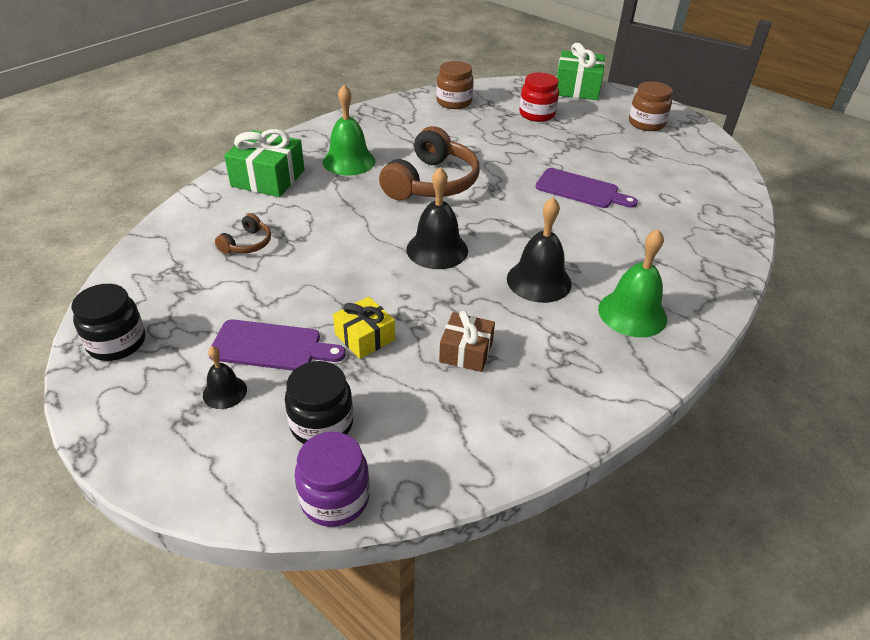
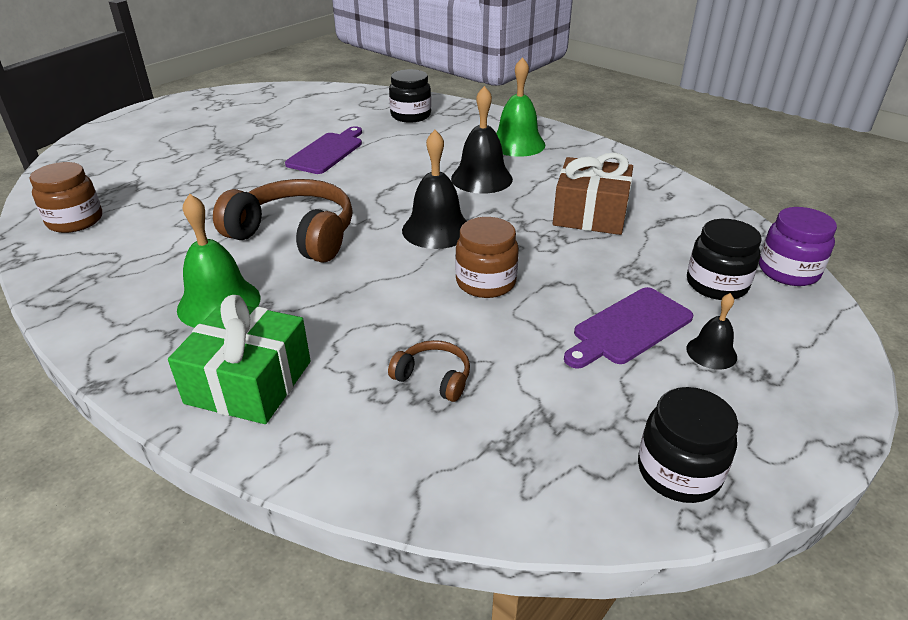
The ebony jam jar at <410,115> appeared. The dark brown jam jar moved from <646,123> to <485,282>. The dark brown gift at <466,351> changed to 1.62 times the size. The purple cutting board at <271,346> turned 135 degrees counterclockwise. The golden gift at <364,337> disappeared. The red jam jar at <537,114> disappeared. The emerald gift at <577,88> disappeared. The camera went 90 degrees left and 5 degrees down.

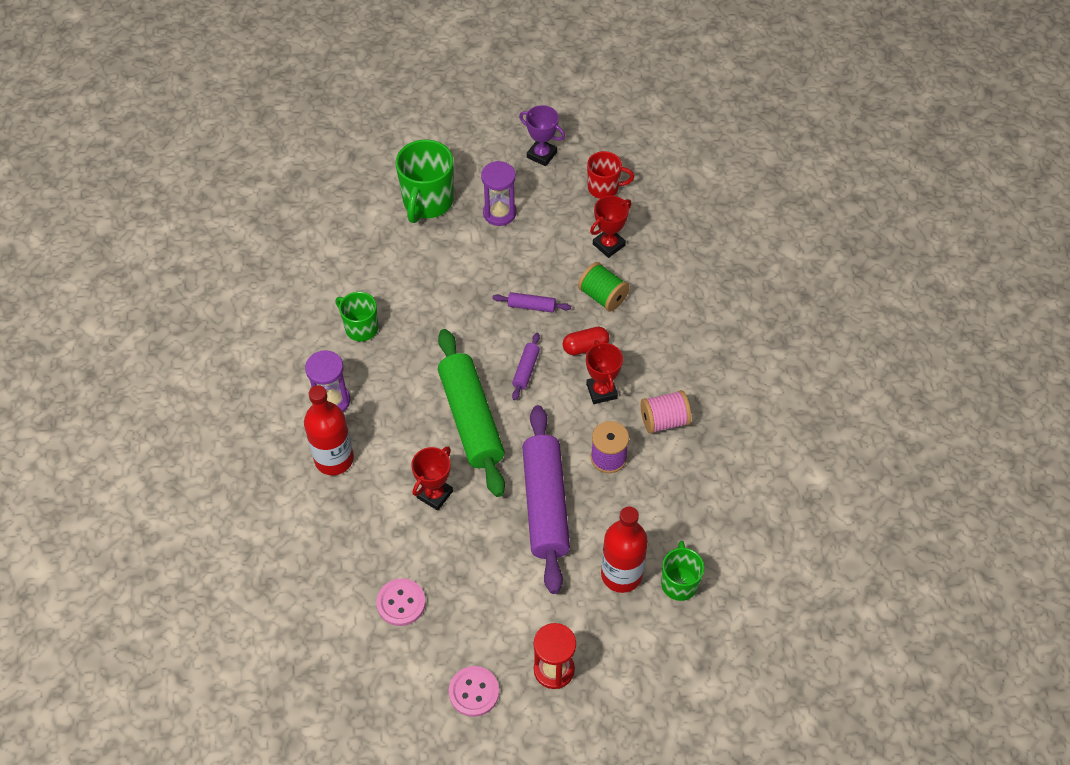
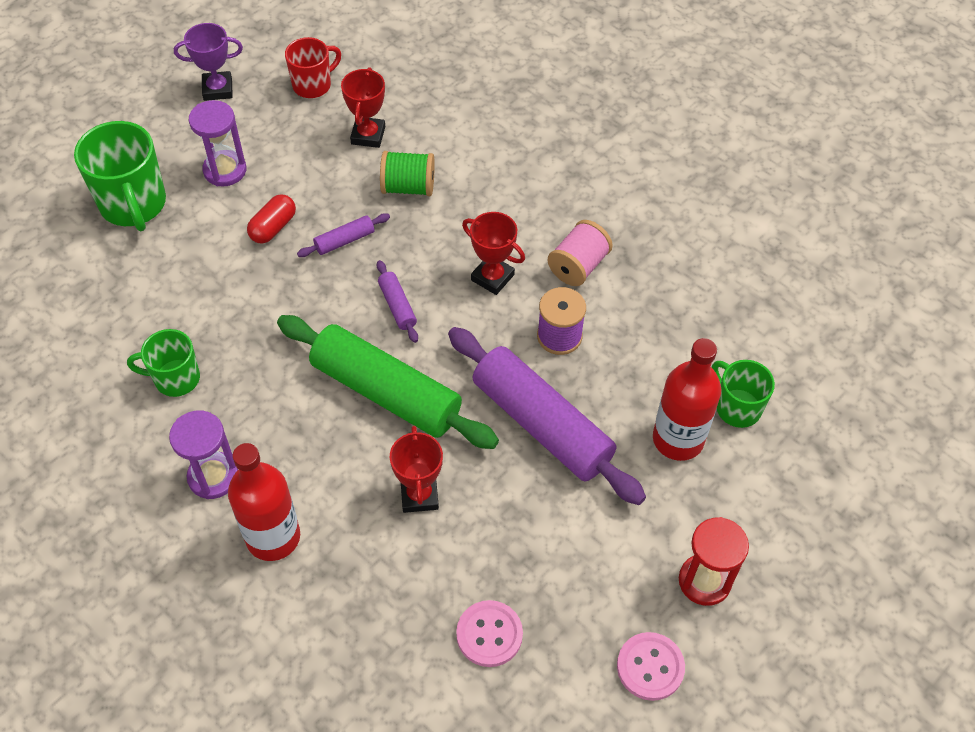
The red pill shape moved from <585,347> to <273,227>. The camera went 40 degrees left and 0 degrees up.

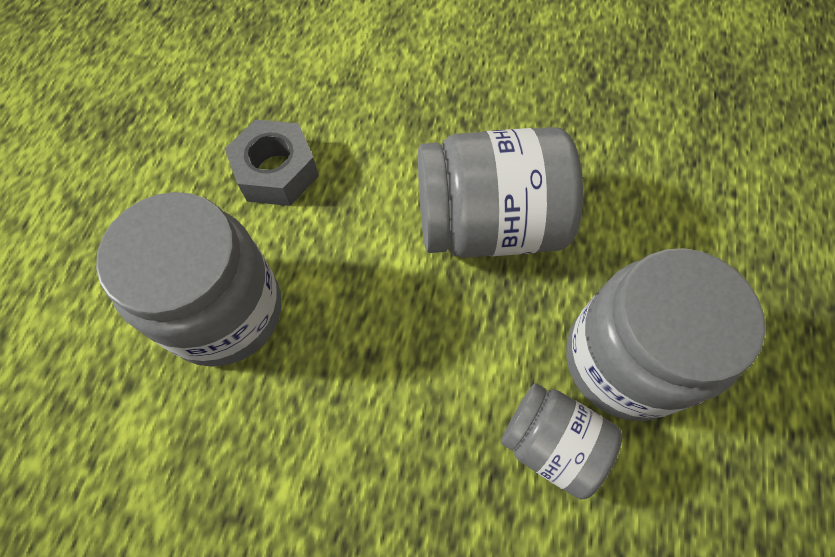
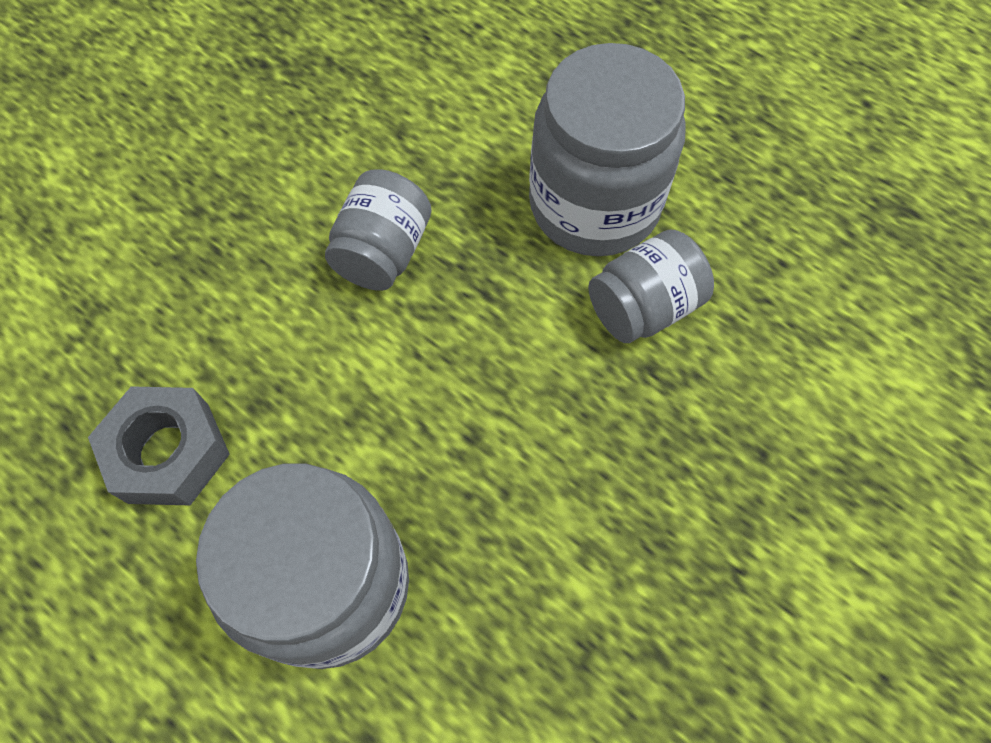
The gray jam jar at <488,224> changed to 0.58 times the size. The camera went 65 degrees left and 0 degrees up.

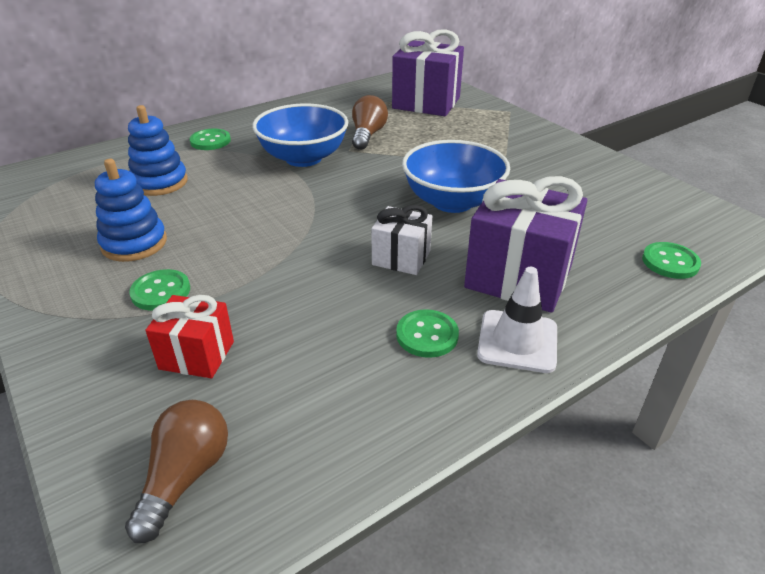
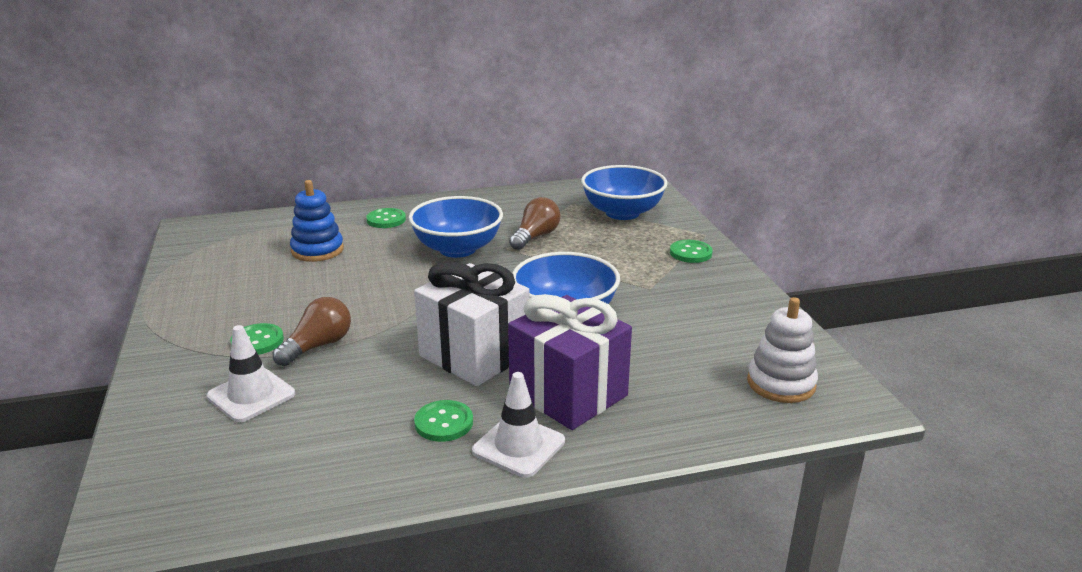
The red gift at <197,355> was replaced by the white traffic cone at <251,395>. The dark brown bulb moved from <185,477> to <318,346>. The white gift at <401,258> changed to 1.79 times the size. The purple gift at <426,103> was replaced by the blue serving bowl at <622,213>. The emerald sewing button moved from <670,262> to <690,253>. The white ring stacker at <781,383> appeared. The blue ring stacker at <134,243> disappeared. The camera went 20 degrees right and 10 degrees down.

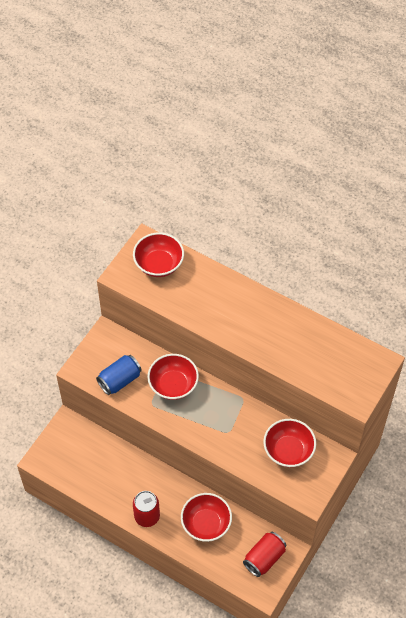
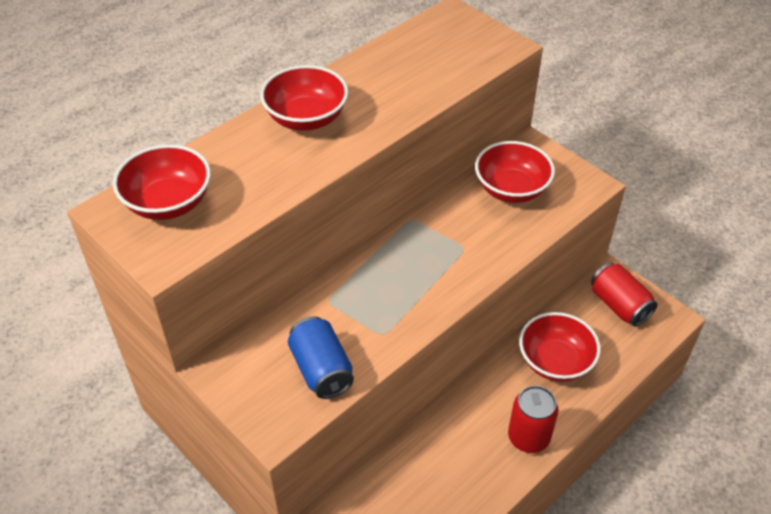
The red serving bowl moved from <173,385> to <306,118>. The camera went 75 degrees left and 10 degrees down.

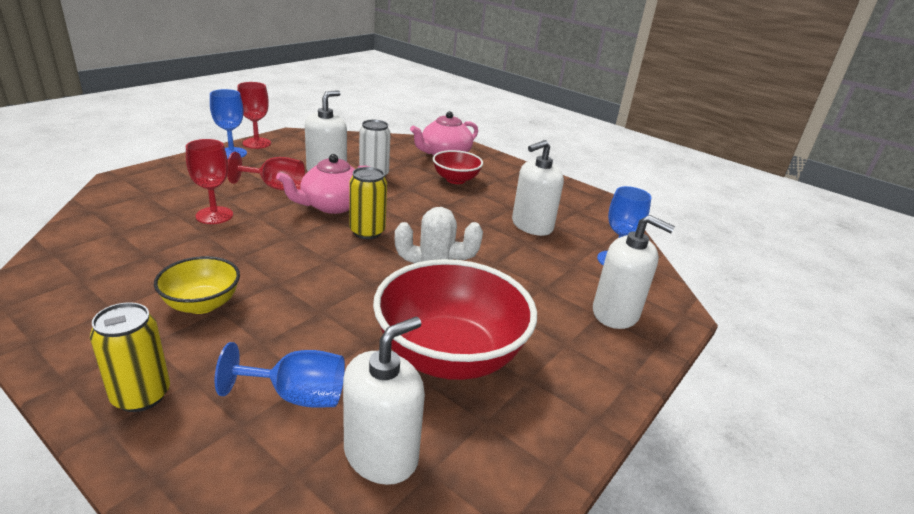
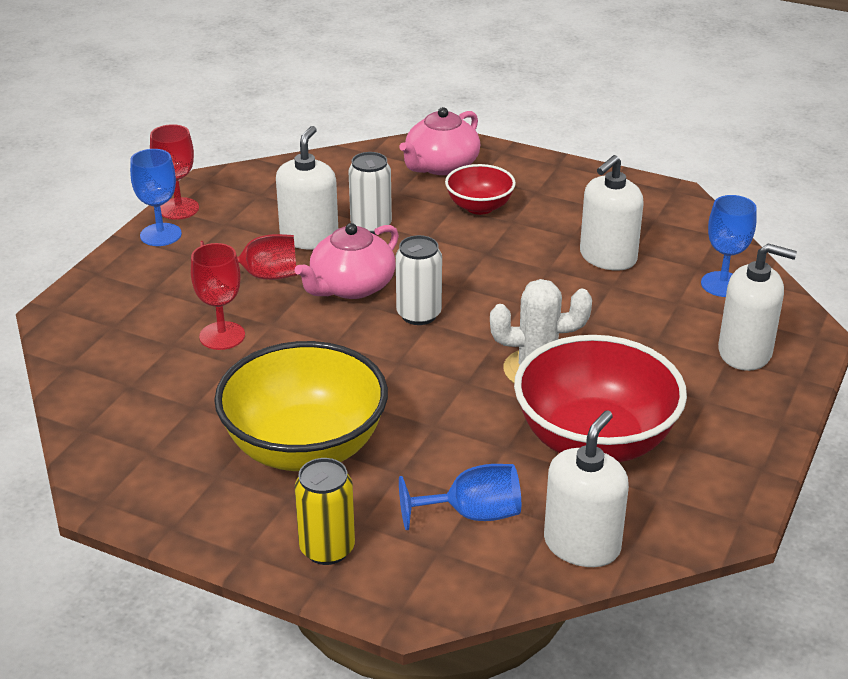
The golden serving bowl at <202,304> changed to 1.90 times the size. The golden soda can at <367,232> became the white soda can at <419,314>. The camera went 10 degrees left and 5 degrees up.

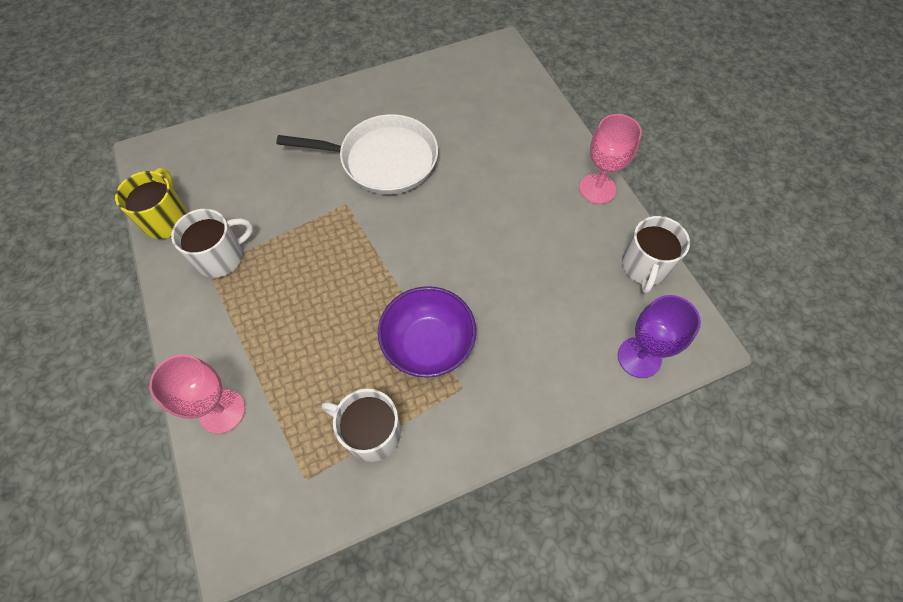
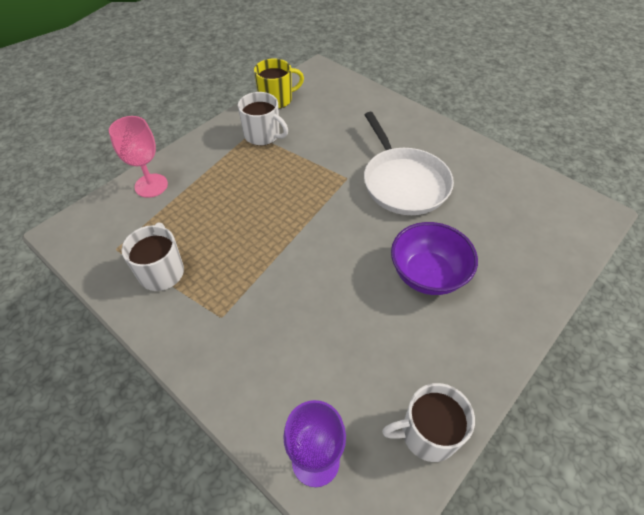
The purple serving bowl moved from <428,345> to <427,274>. The rose-pink chalice at <597,188> disappeared. The camera went 65 degrees right and 10 degrees down.

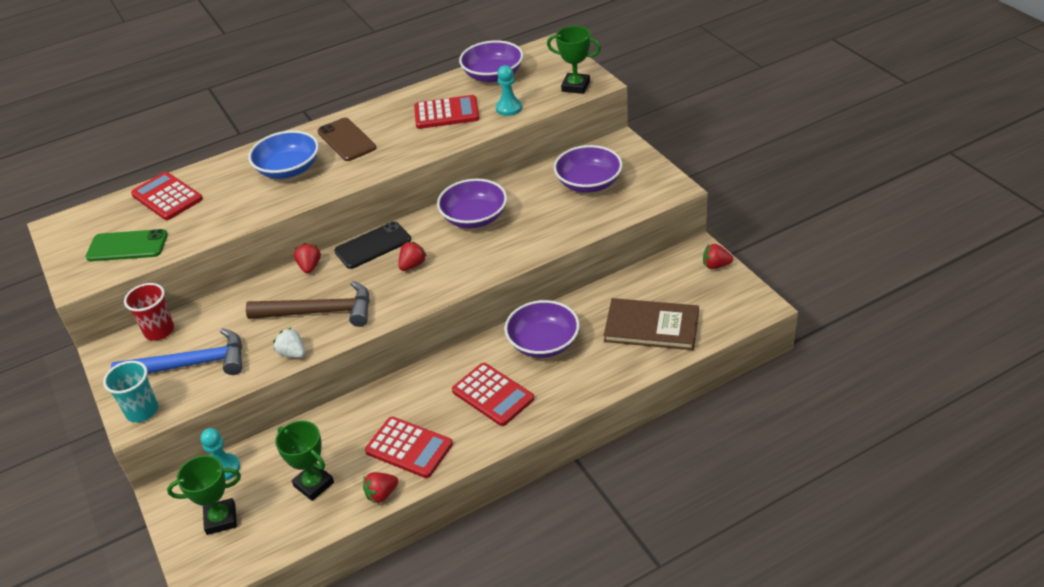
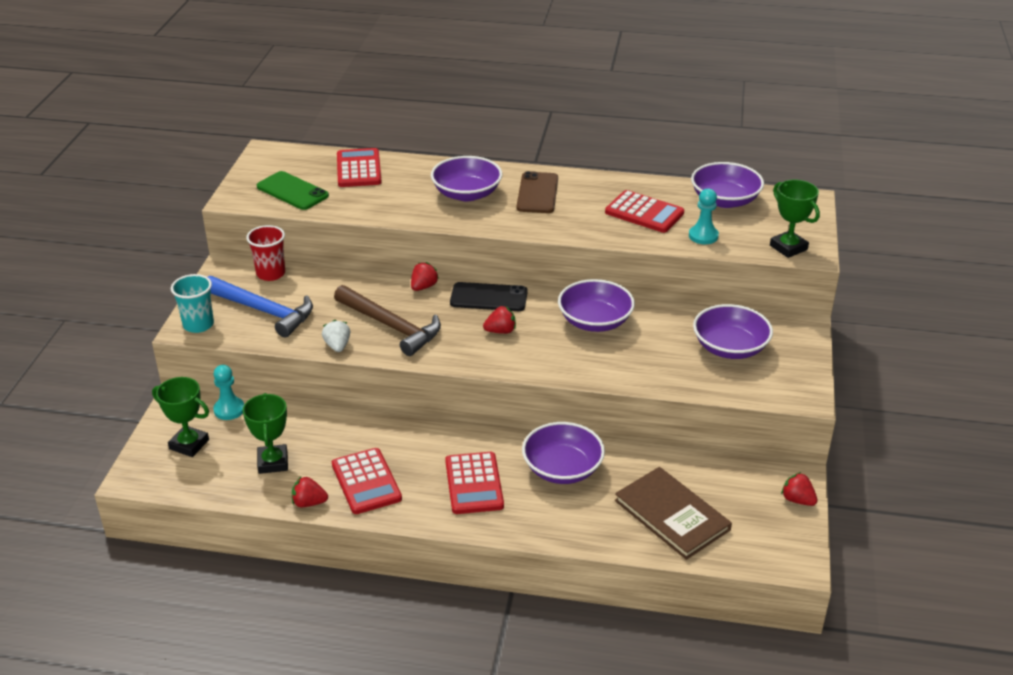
The blue serving bowl at <288,169> became the purple serving bowl at <467,194>. The camera went 35 degrees right and 5 degrees down.

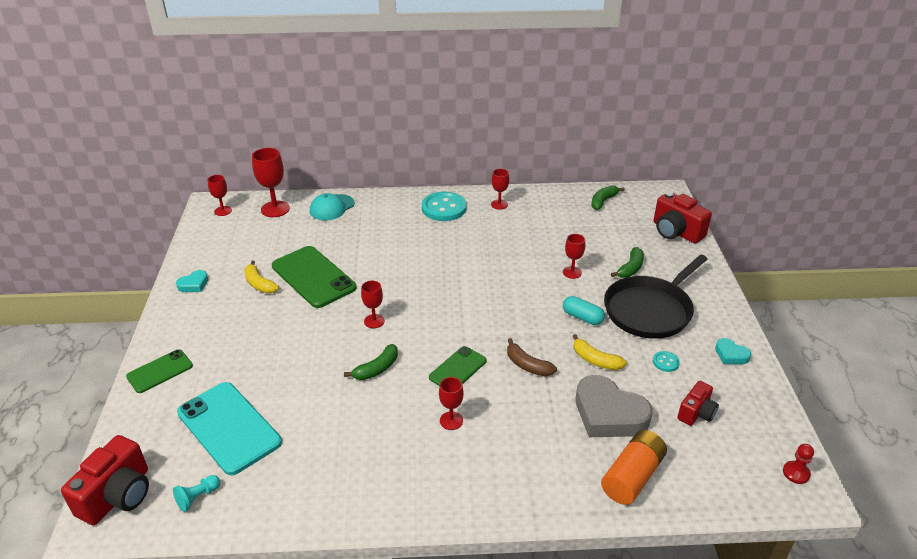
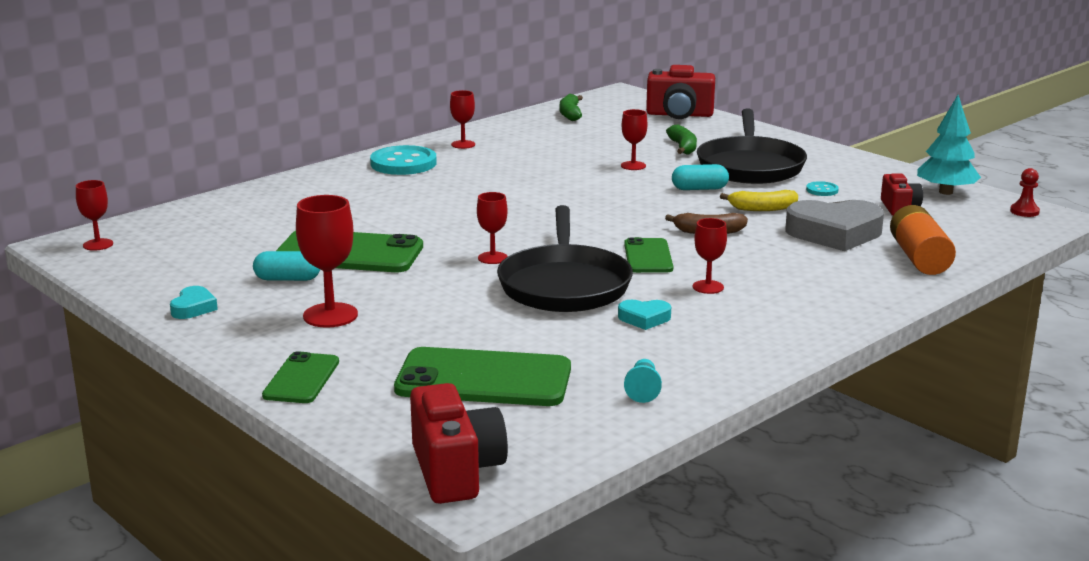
The golden banana fruit at <259,284> was replaced by the teal pill shape at <287,279>. The red chalice moved from <275,209> to <330,315>. The teal mobile phone at <228,427> became the emerald mobile phone at <483,379>. The emerald banana fruit at <376,369> was replaced by the ebony pan at <564,285>. The teal love heart moved from <731,355> to <644,318>. The teal chess pawn moved from <198,497> to <643,390>. The teal fir tree at <945,192> appeared. The teal peaked cap at <332,207> disappeared. The camera went 40 degrees left and 15 degrees down.

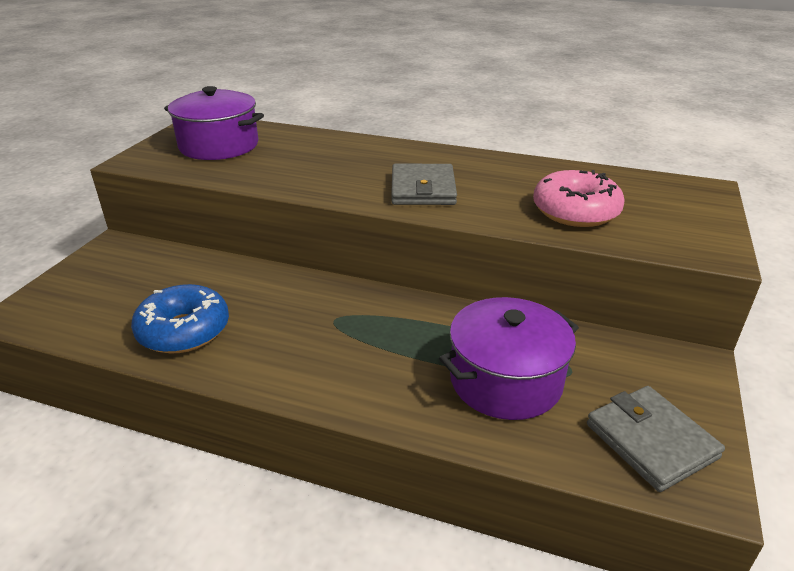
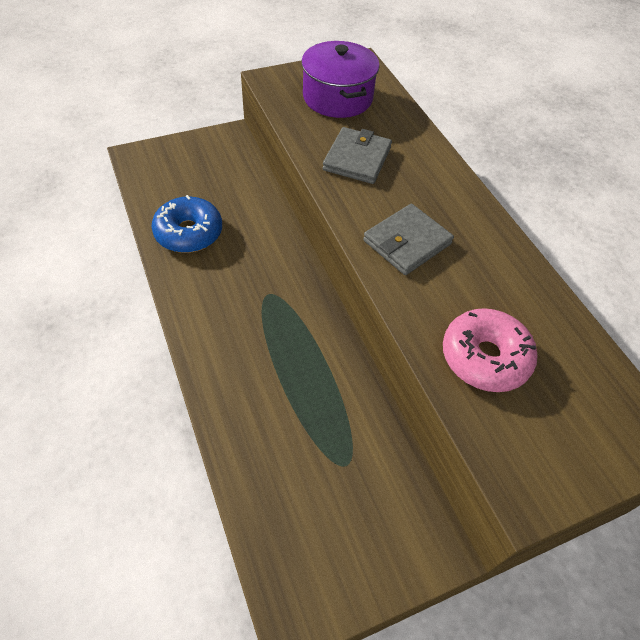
The gray wallet moved from <651,441> to <357,159>. The purple pot at <505,380> disappeared. The camera went 45 degrees right and 20 degrees up.

